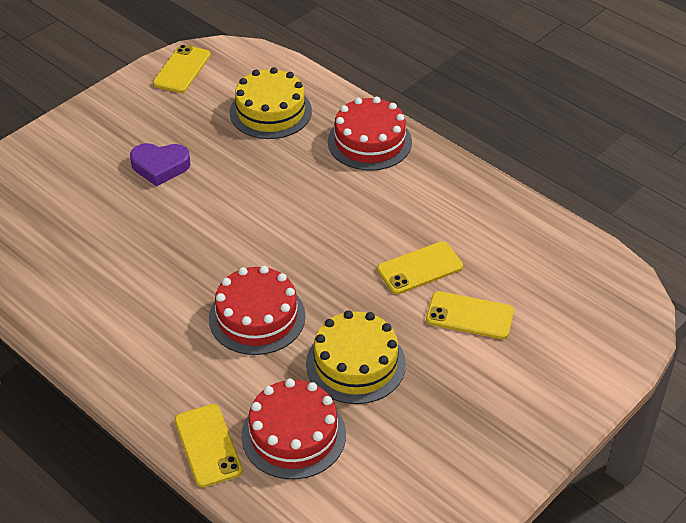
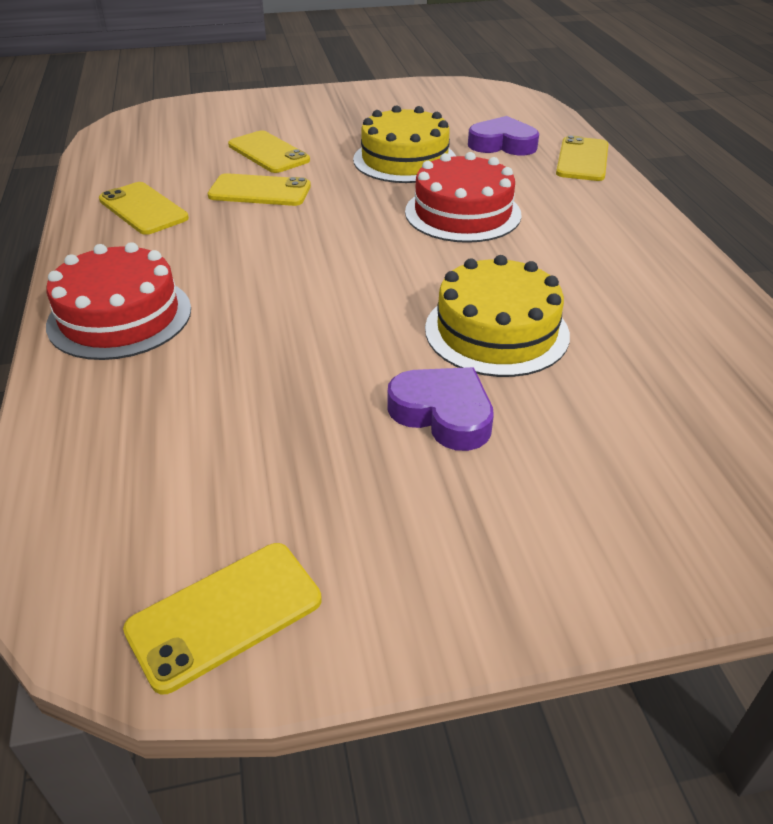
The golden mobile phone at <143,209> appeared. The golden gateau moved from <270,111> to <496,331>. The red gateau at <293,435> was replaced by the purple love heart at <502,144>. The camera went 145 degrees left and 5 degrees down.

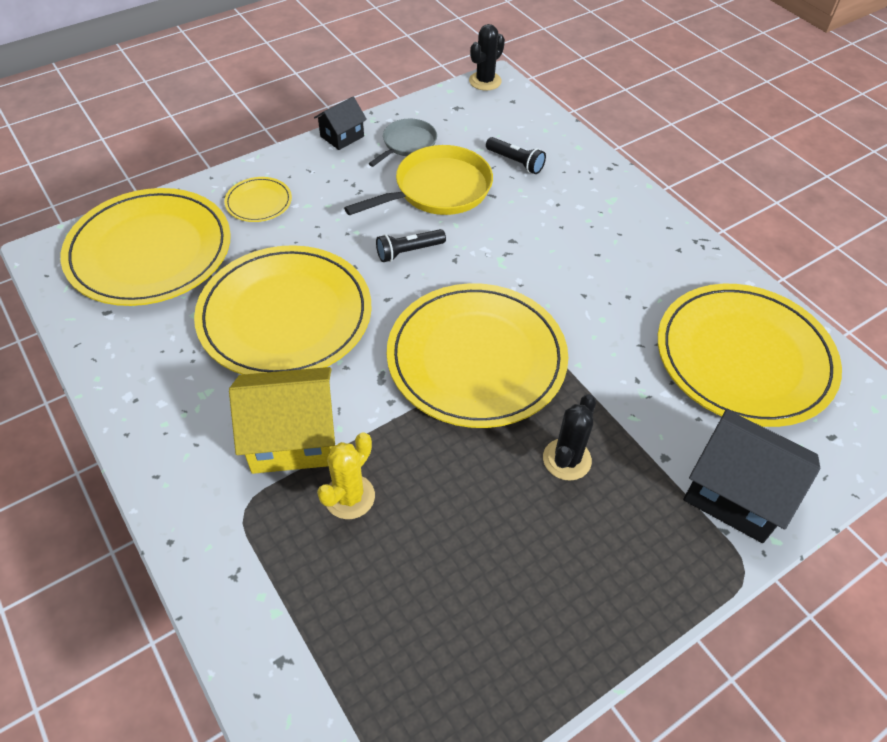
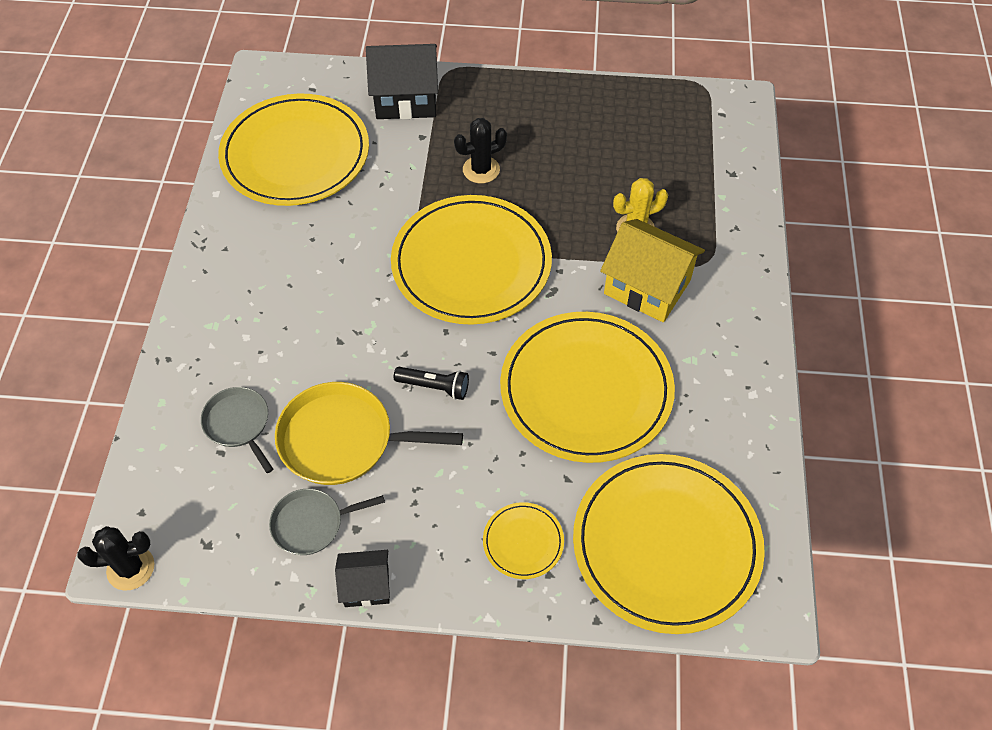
The ebony pocket torch at <515,162> was replaced by the gray pan at <238,424>. The ebony cottage at <736,493> turned 75 degrees counterclockwise. The camera went 140 degrees left and 5 degrees up.

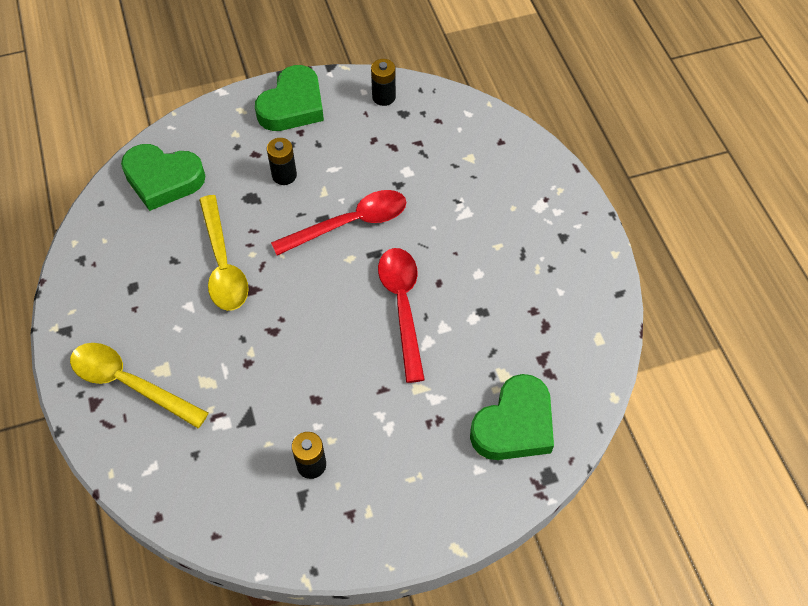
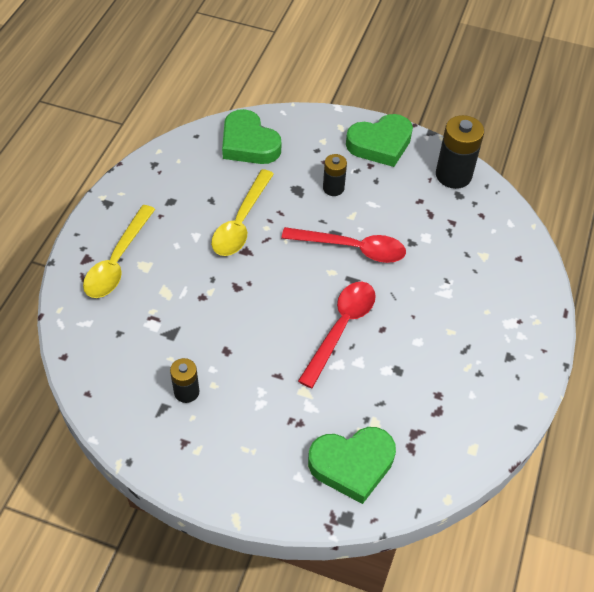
The golden teaspoon at <130,383> turned 135 degrees counterclockwise. The ebony AA battery at <384,97> changed to 1.72 times the size. The camera went 35 degrees right and 5 degrees down.

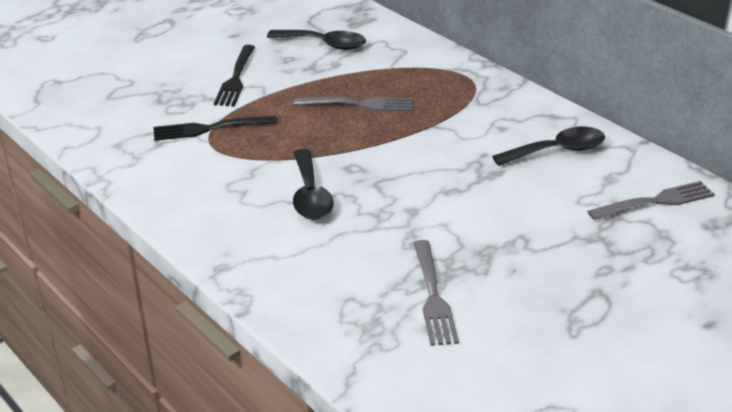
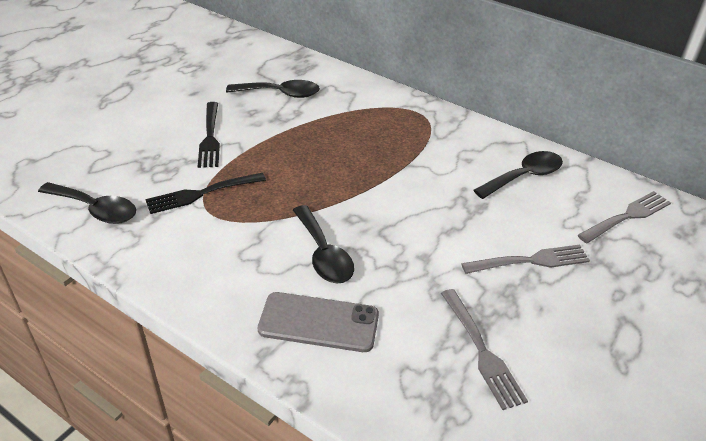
The ebony teaspoon at <95,209> appeared. The gray mobile phone at <319,322> appeared. The gray dinner fork moved from <358,104> to <529,261>. The camera went 15 degrees left and 5 degrees up.

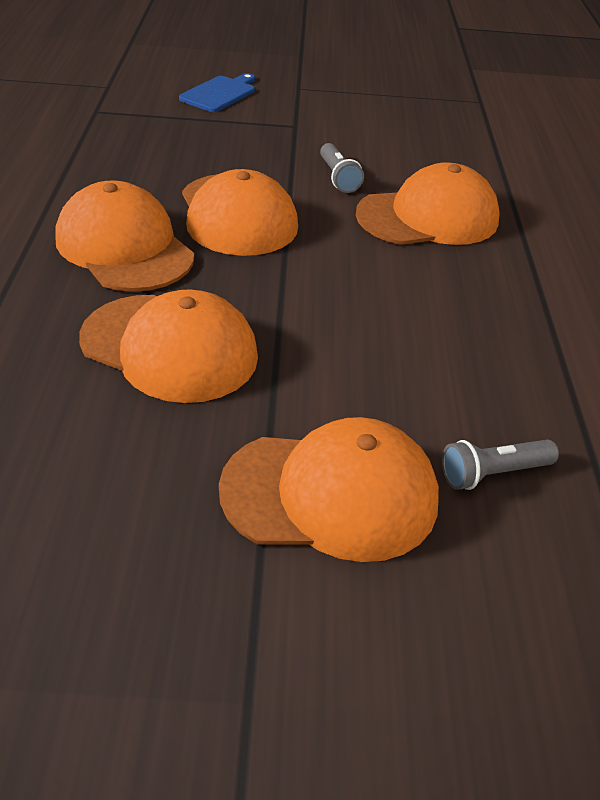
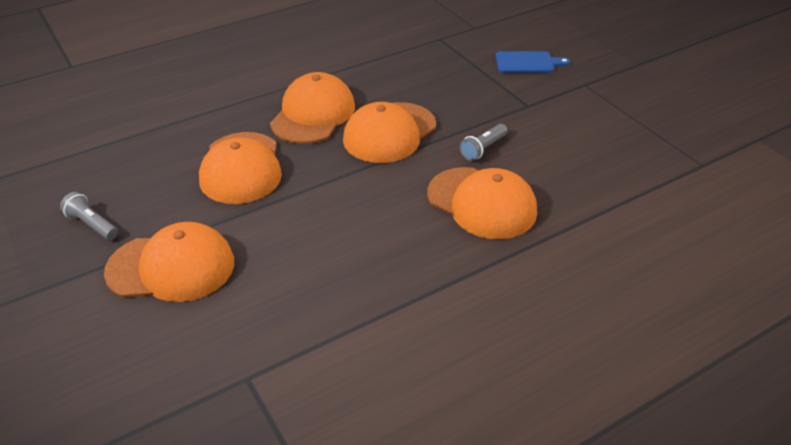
The gray pocket torch moved from <493,473> to <92,225>. The orange-coloured peaked cap at <331,494> turned 60 degrees counterclockwise. The camera went 60 degrees right and 0 degrees up.

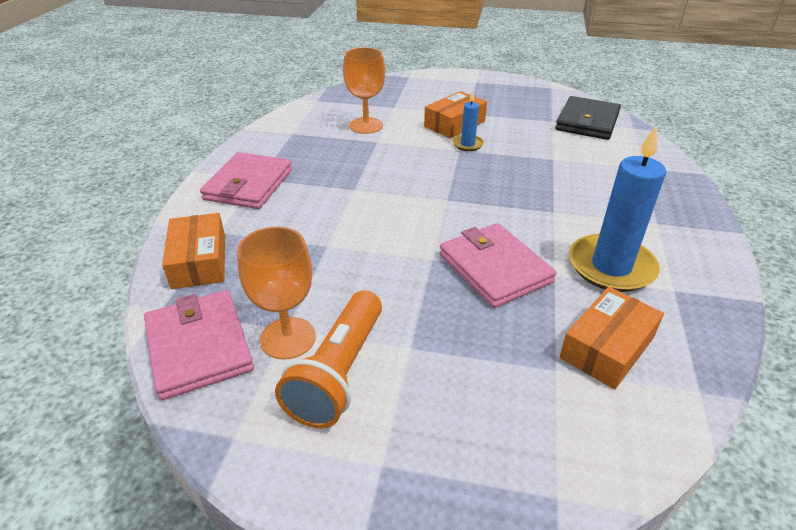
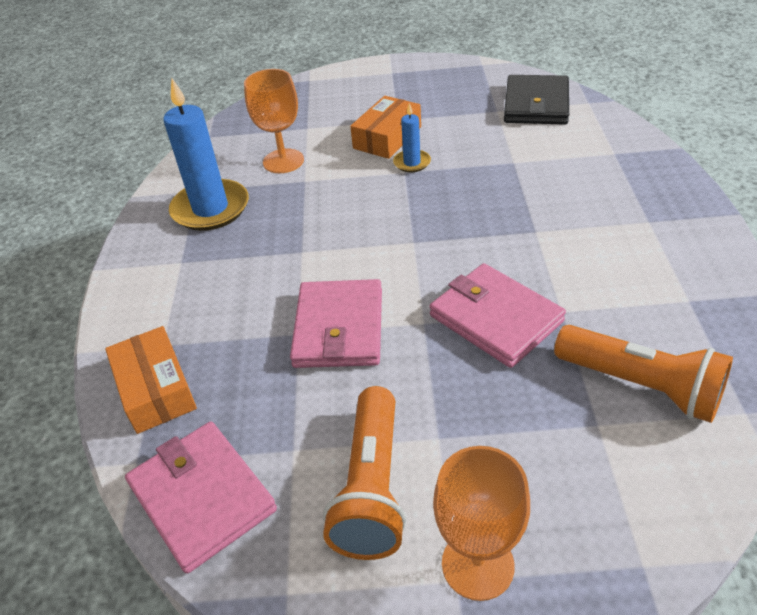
The blue candle moved from <611,266> to <210,209>. The rose-pink wallet moved from <249,184> to <339,328>. The orange-coloured chalice moved from <288,338> to <477,564>. The orange-coloured package at <607,347> was replaced by the orange-coloured pocket torch at <641,385>. The camera went 10 degrees left and 5 degrees up.

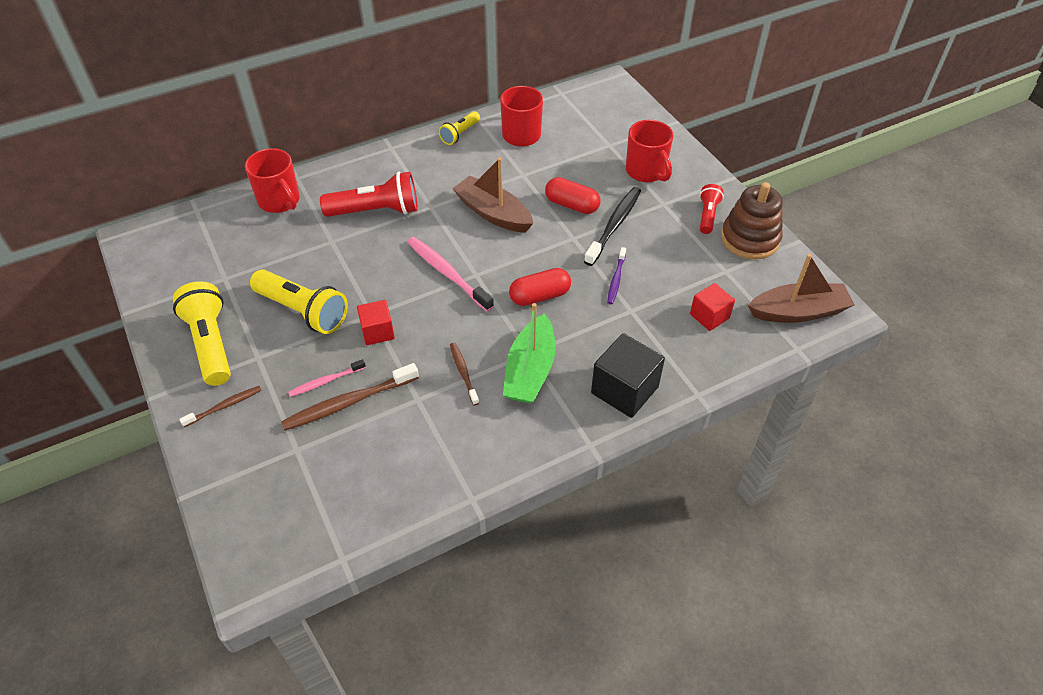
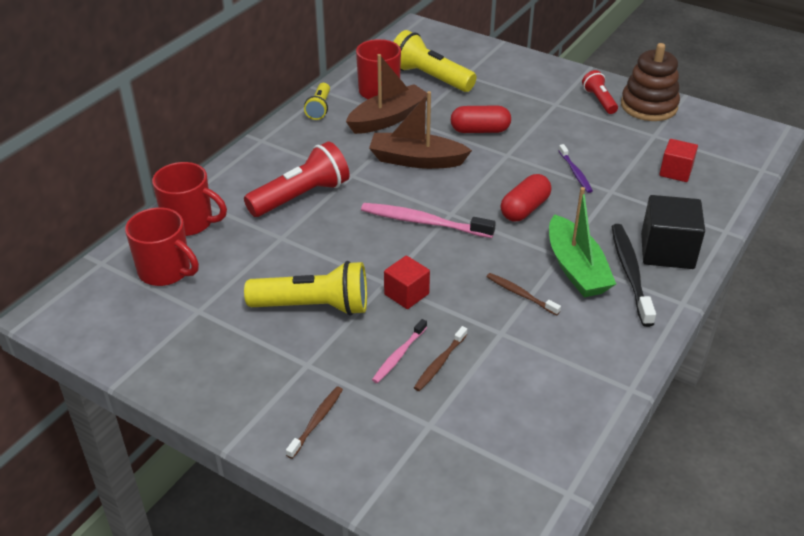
The red mug moved from <646,171> to <166,271>. The dark brown sailboat moved from <798,312> to <388,119>. The golden pocket torch moved from <211,343> to <430,77>. The dark brown toothbrush at <349,402> changed to 0.57 times the size. The ebony toothbrush moved from <614,225> to <630,273>. The camera went 30 degrees left and 10 degrees down.

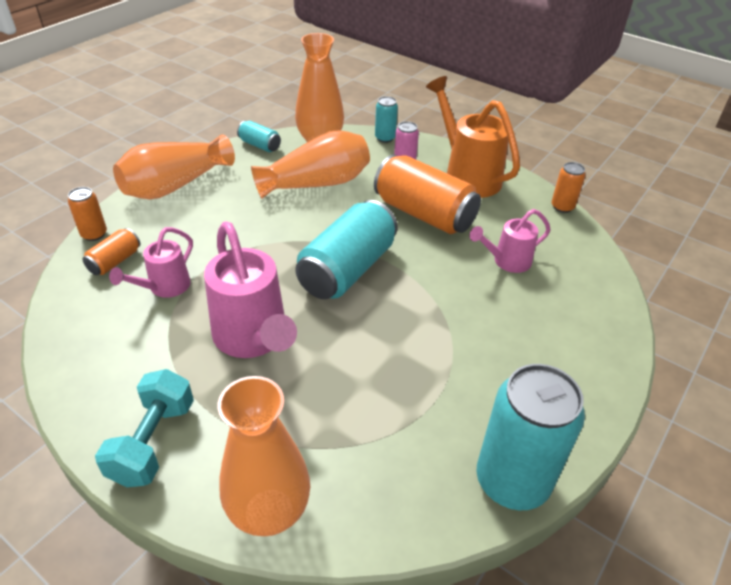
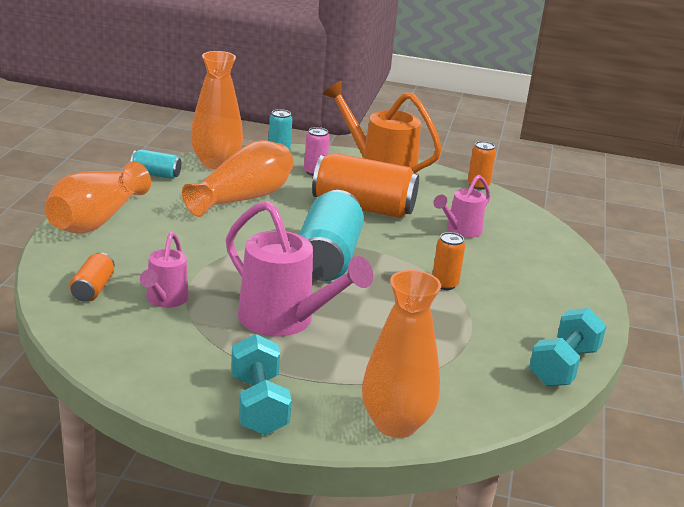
The orange-coloured soda can moved from <94,234> to <444,284>. The teal soda can at <512,481> was replaced by the teal dumbbell at <563,366>. The camera went 25 degrees left and 15 degrees down.

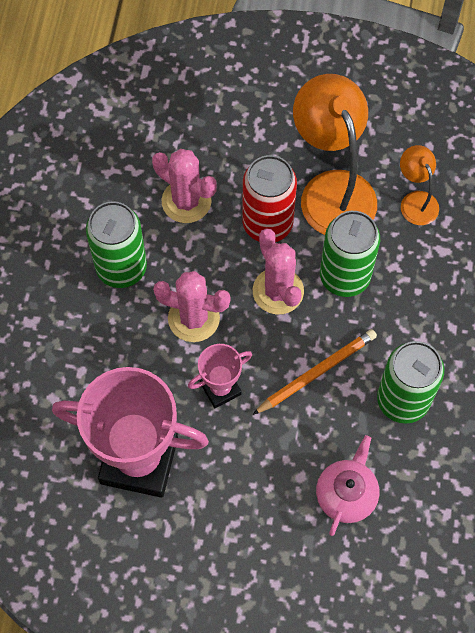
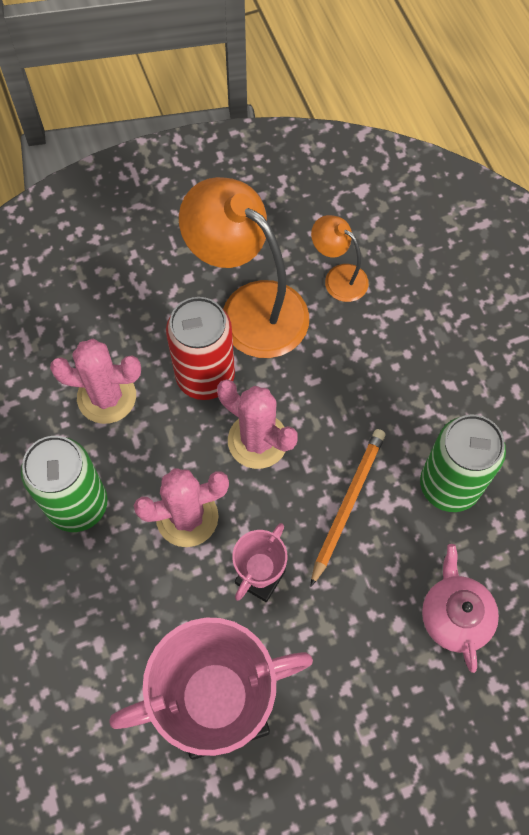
The emerald soda can at <344,276> disappeared. The camera went 30 degrees left and 0 degrees up.

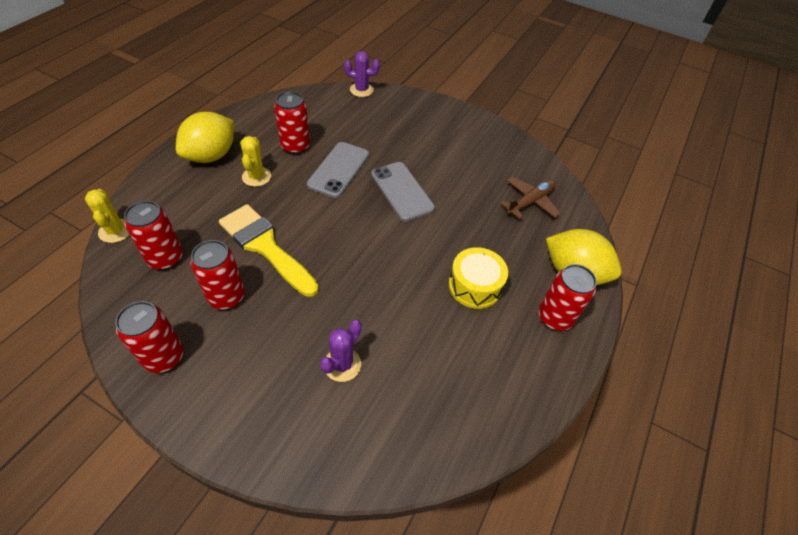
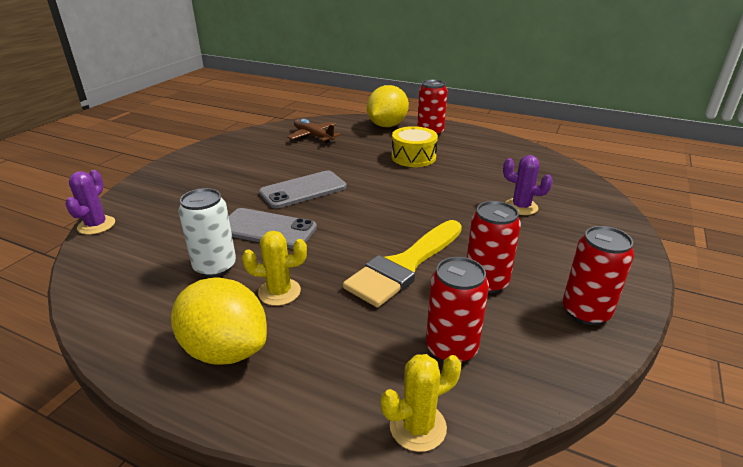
The red soda can at <295,146> became the white soda can at <215,267>. The camera went 90 degrees left and 20 degrees down.

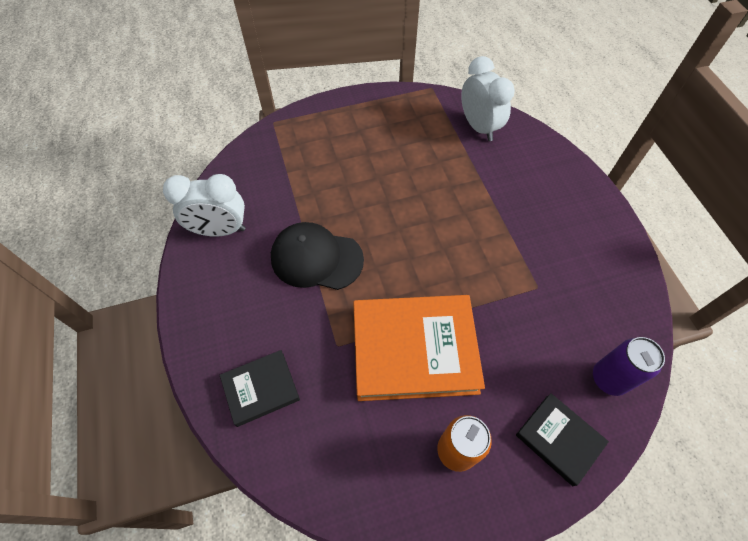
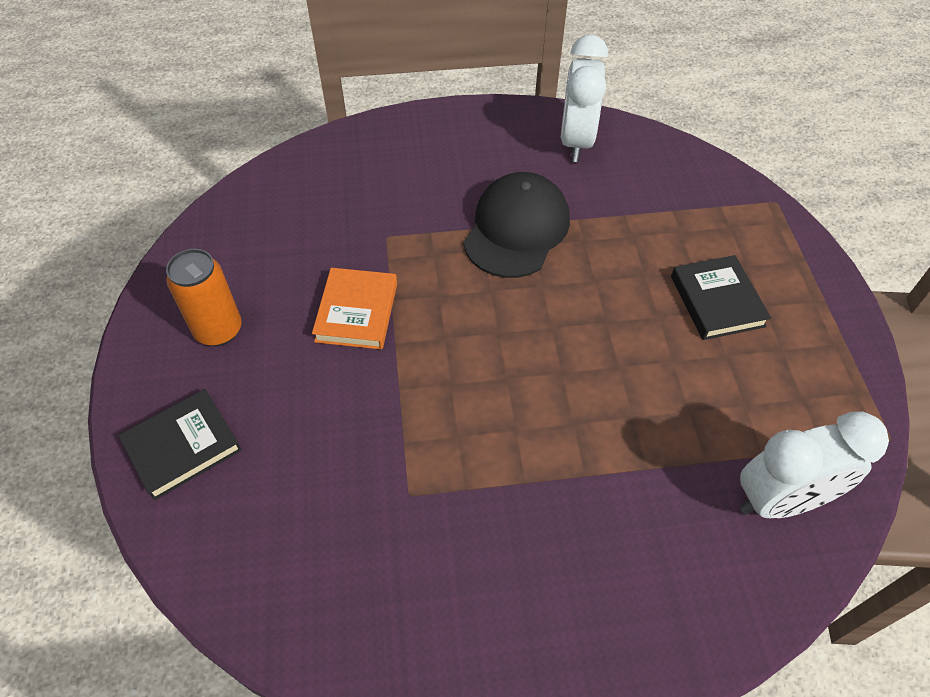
The orange-coloured hardcover at <414,350> changed to 0.53 times the size. The ebony hardcover moved from <261,389> to <717,301>. The purple soda can at <608,379> disappeared. The camera went 100 degrees right and 5 degrees down.

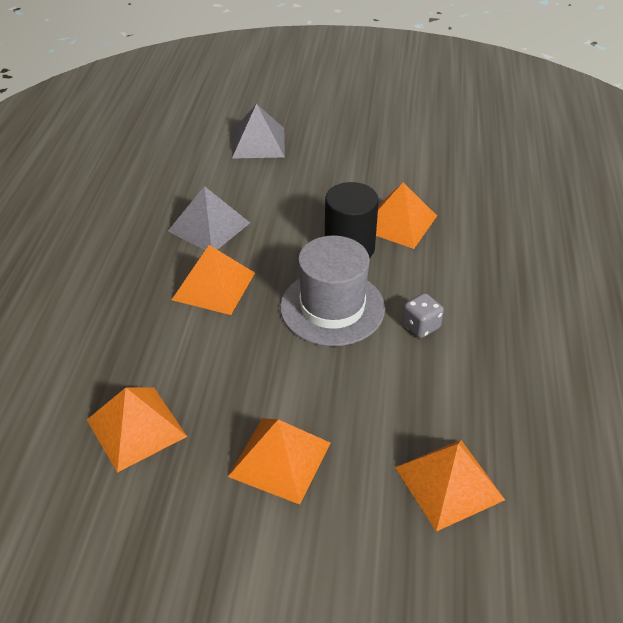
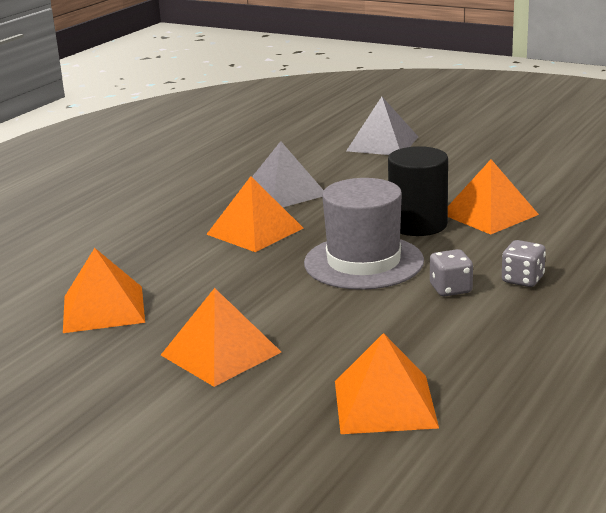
The gray game die at <522,280> appeared. The camera went 25 degrees right and 20 degrees down.

